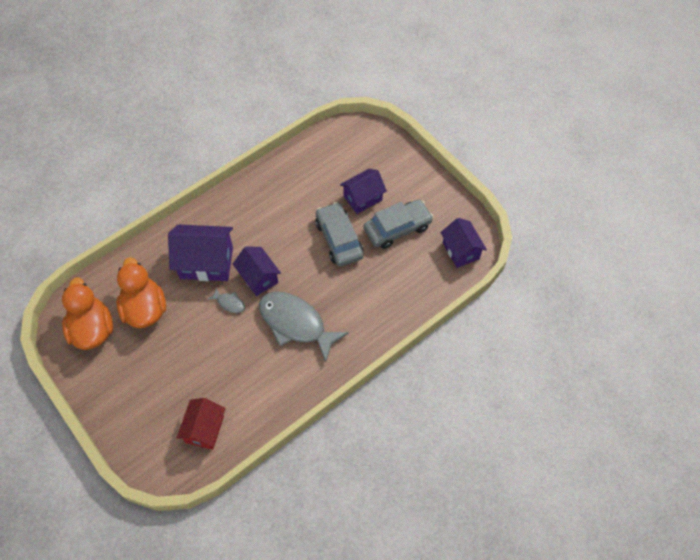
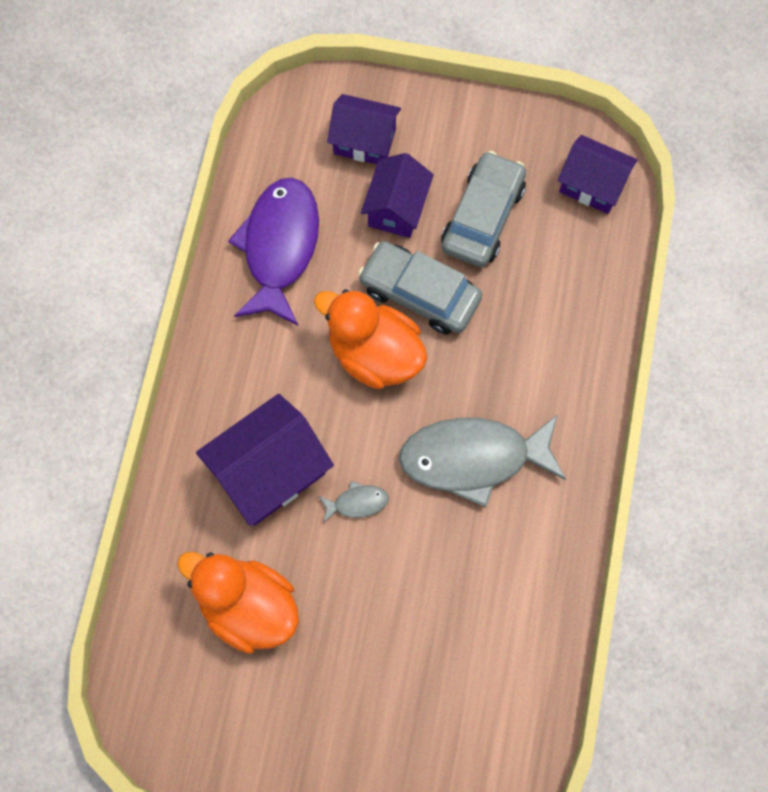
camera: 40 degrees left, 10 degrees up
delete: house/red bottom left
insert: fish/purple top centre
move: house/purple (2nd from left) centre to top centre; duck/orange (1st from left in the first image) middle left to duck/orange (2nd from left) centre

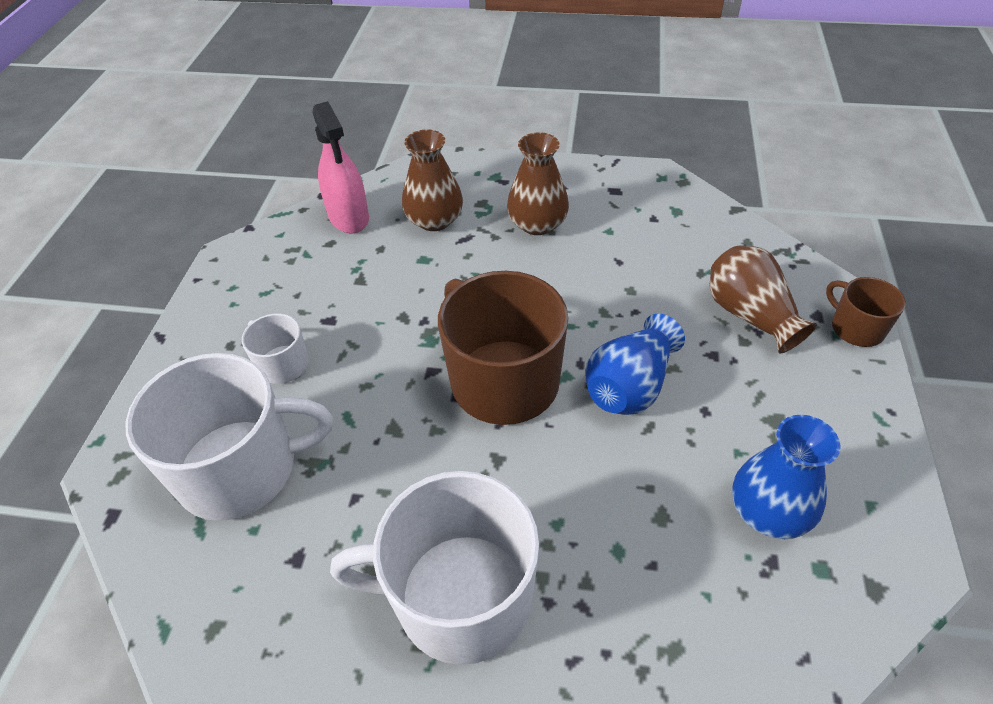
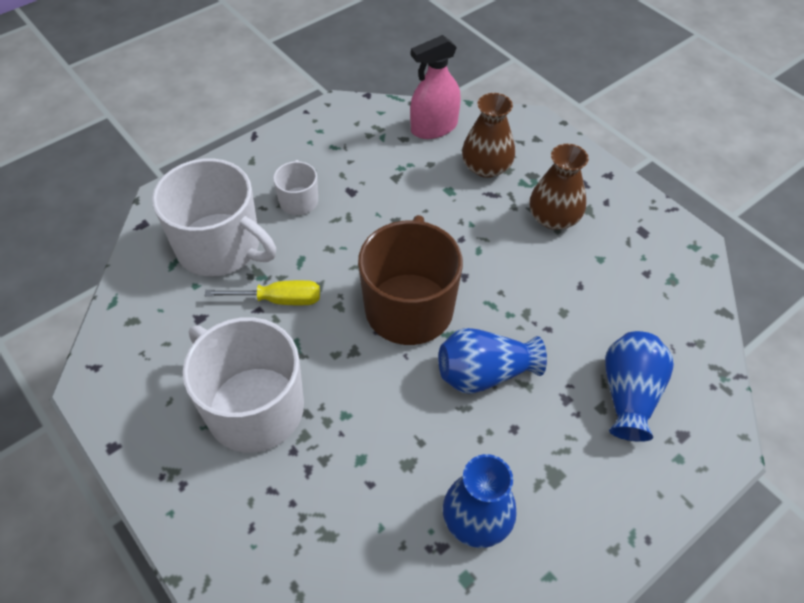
camera: 40 degrees right, 5 degrees up
delete: mug/brown (2nd from left) middle right
insert: screwdriver/yellow middle left
recolor: vase/brown (3rd from left) middle right to vase/blue (3rd from left) middle right
rotate: spray bottle/pink top centre = top centre 45 degrees clockwise

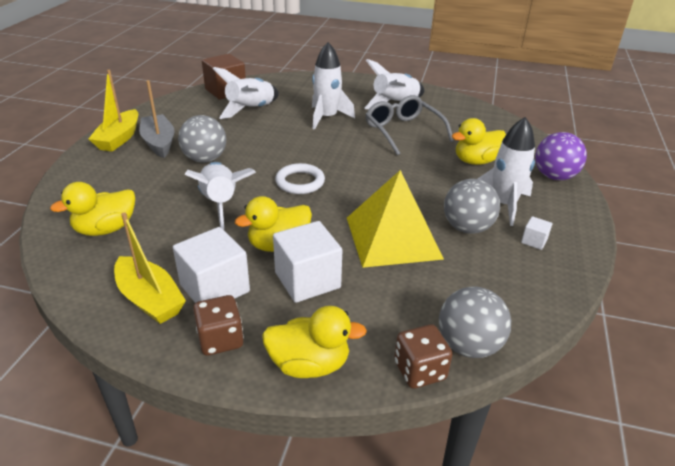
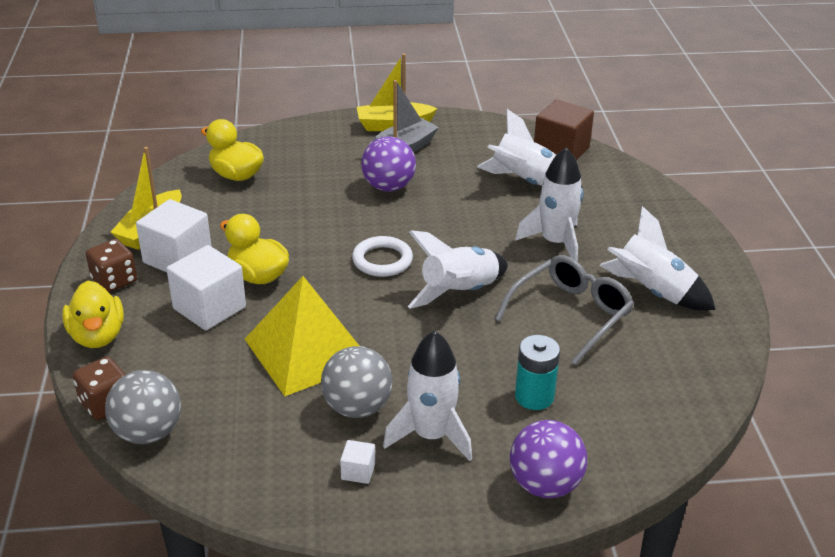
camera: 70 degrees right, 0 degrees up
move: rocket/white (1st from left in the first image) middle left to rocket/white (2nd from left) centre
replace: duck/yellow (4th from left) top right to battery/turquoise bottom centre
recolor: ball/grey (1st from left) top left to ball/purple (1st from left) top centre

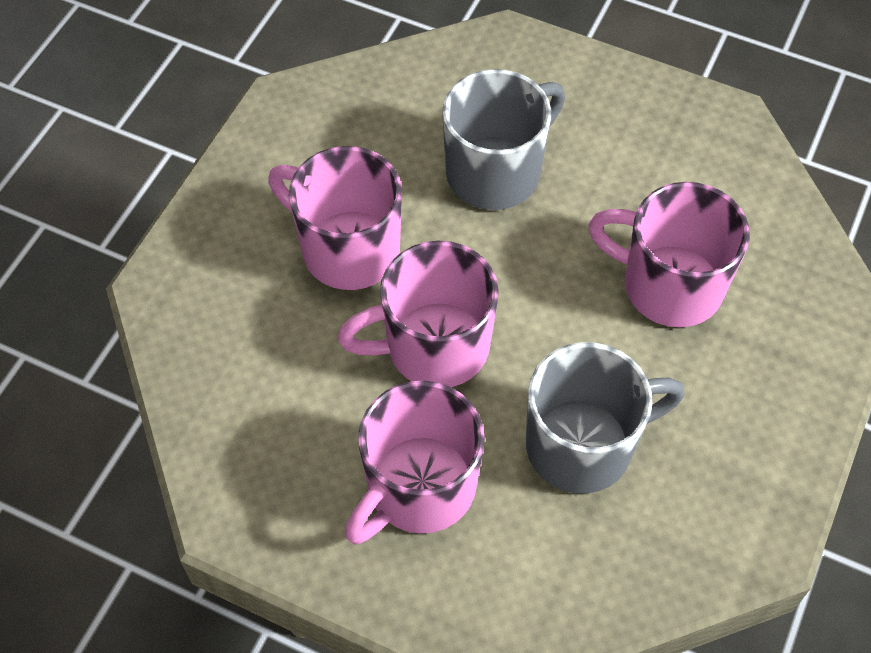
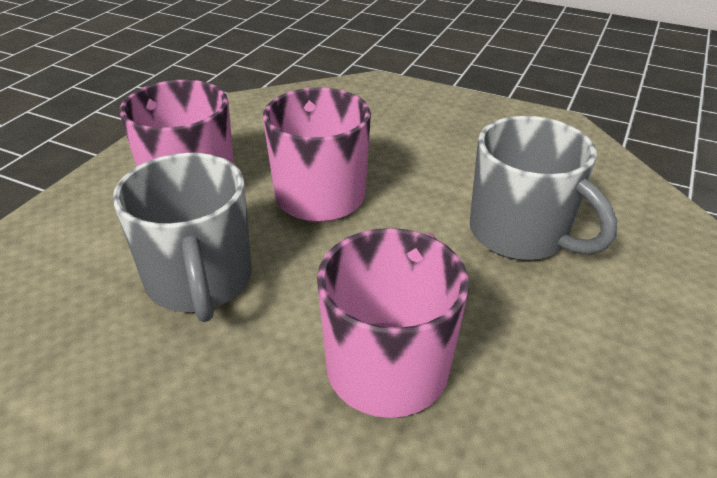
camera: 90 degrees right, 20 degrees down
delete: mug/pink (1st from left) centre

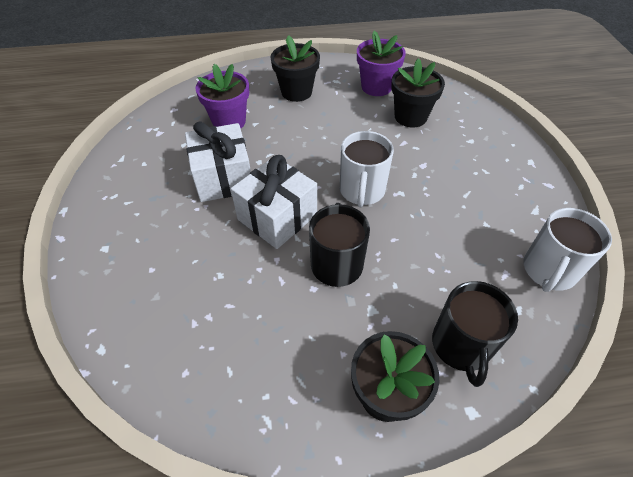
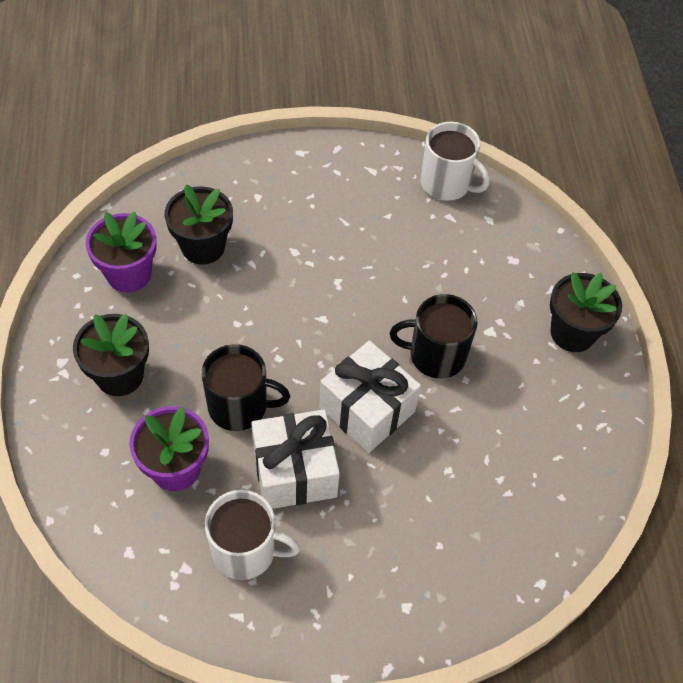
camera: 90 degrees left, 5 degrees up
move: mug/white (1st from left) centre to bottom centre; mug/black (2nd from left in the first image) bottom right to mug/black (1st from left) centre

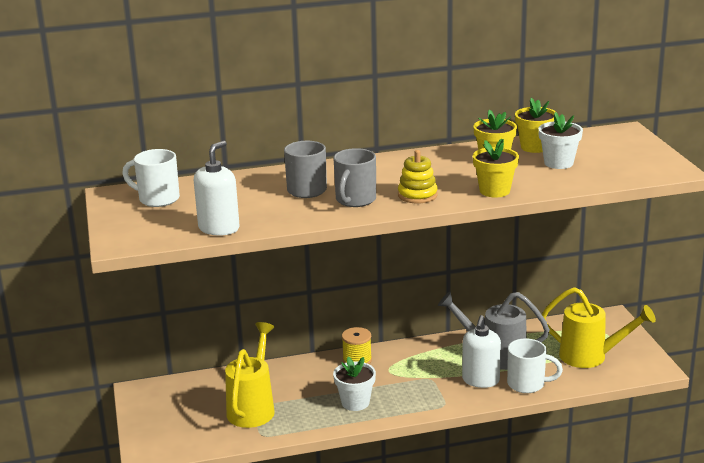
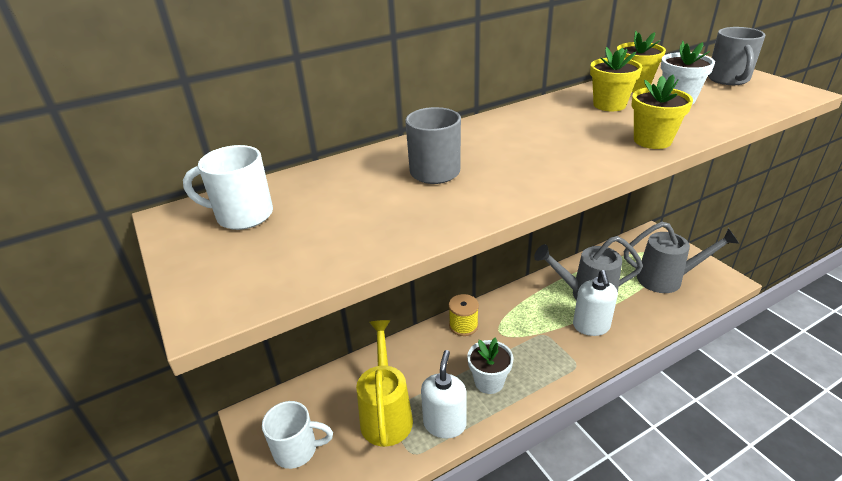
camera: 15 degrees left, 10 degrees up
delete: stacking toy/yellow centre
move: soap dispenser/white (1st from left) middle left to bottom centre; mug/grey (2nd from left) centre to top right; mug/white (2nd from left) bottom right to bottom centre
recolor: watering can/yellow (2nd from left) bottom right to watering can/grey (2nd from left) middle right

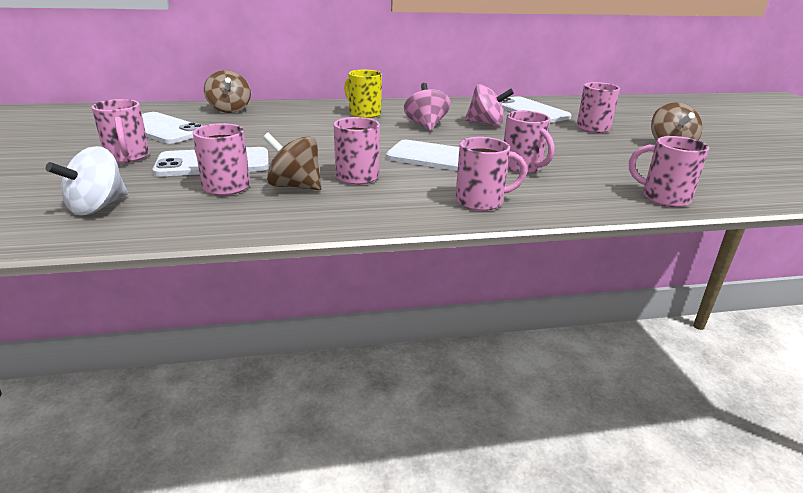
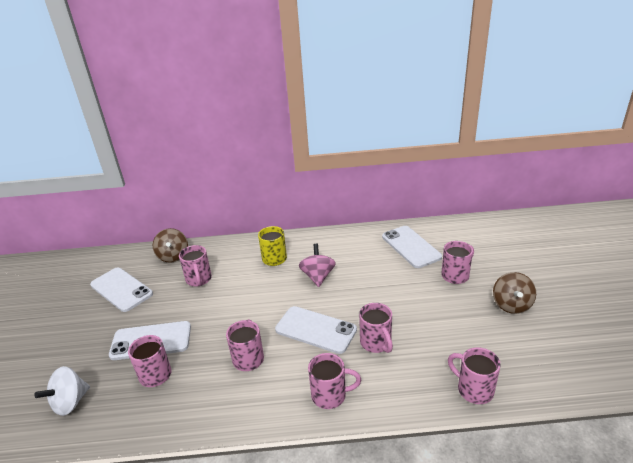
camera: 10 degrees right, 5 degrees up
delete: spinning top/pink (2nd from left) top centre; spinning top/brown (2nd from left) top centre
move: mug/pink (1st from left in the first image) top left to mug/pink (2nd from left) middle left

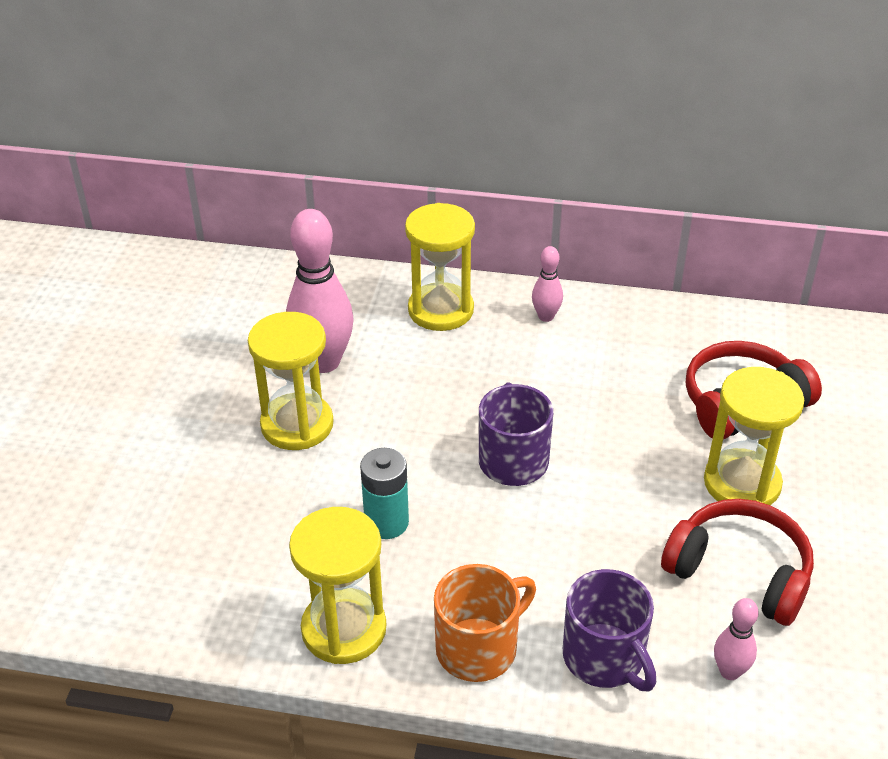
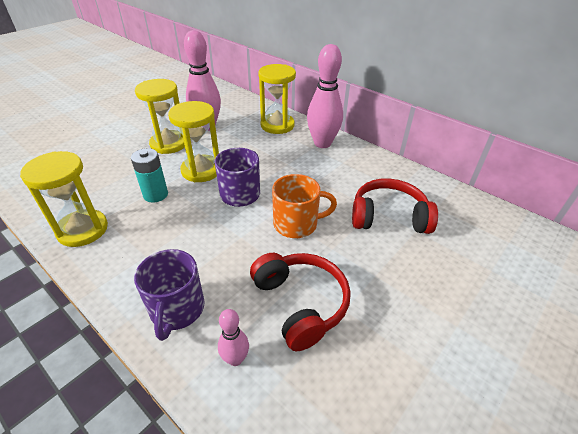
camera: 30 degrees right, 0 degrees up
move: hourglass/yellow (4th from left in the first image) middle right to hourglass/yellow (3rd from left) top centre; mug/orange bottom centre to centre
resize: bowling pin/pink (2nd from left in the first image) centre = top centre x2.04

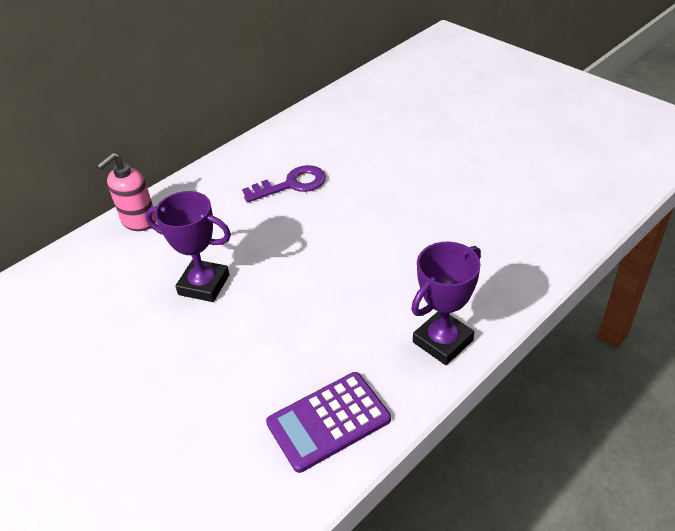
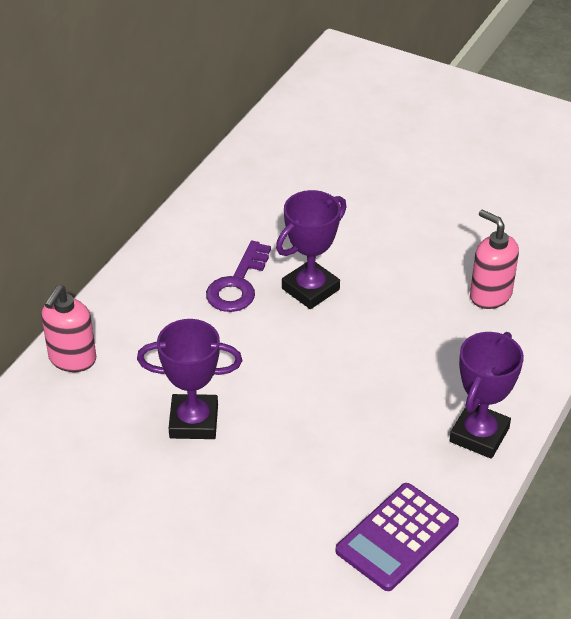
camera: 20 degrees left, 0 degrees up
insert: trophy/purple (2nd from left) centre; soap dispenser/pink (2nd from left) middle right
rotate: key/purple centre = centre 150 degrees clockwise

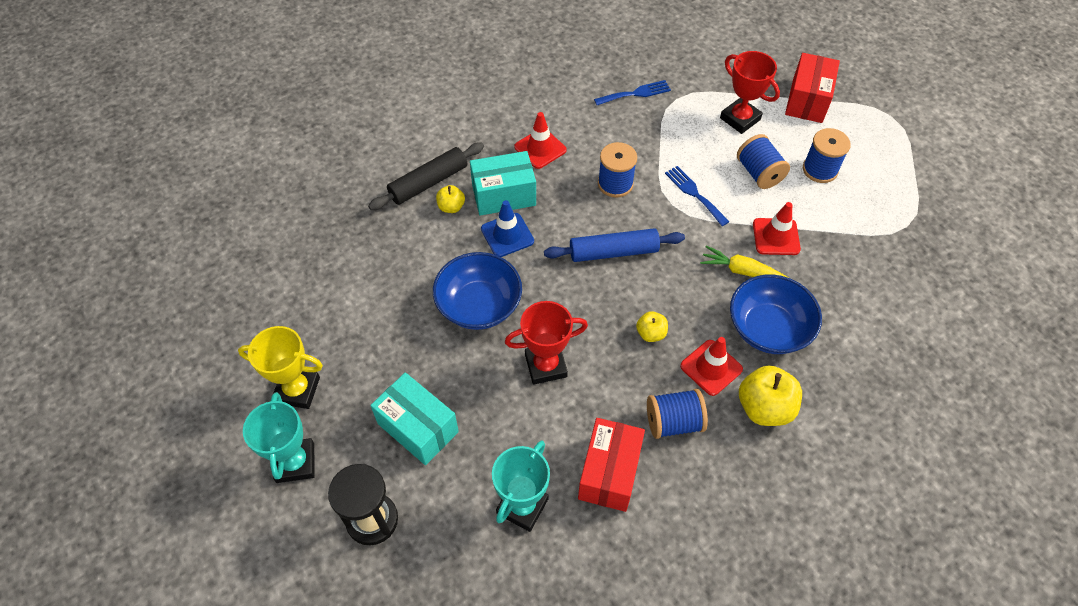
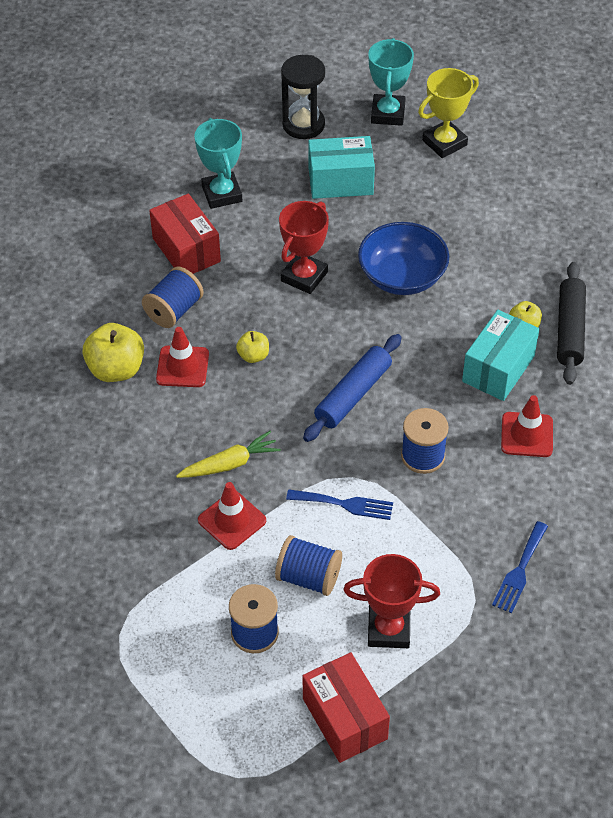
camera: 135 degrees right, 5 degrees down
delete: traffic cone/blue centre; bowl/blue (2nd from left) middle right
rotate: trophy/turquoise (1st from left in the first image) bottom left = top centre 60 degrees clockwise

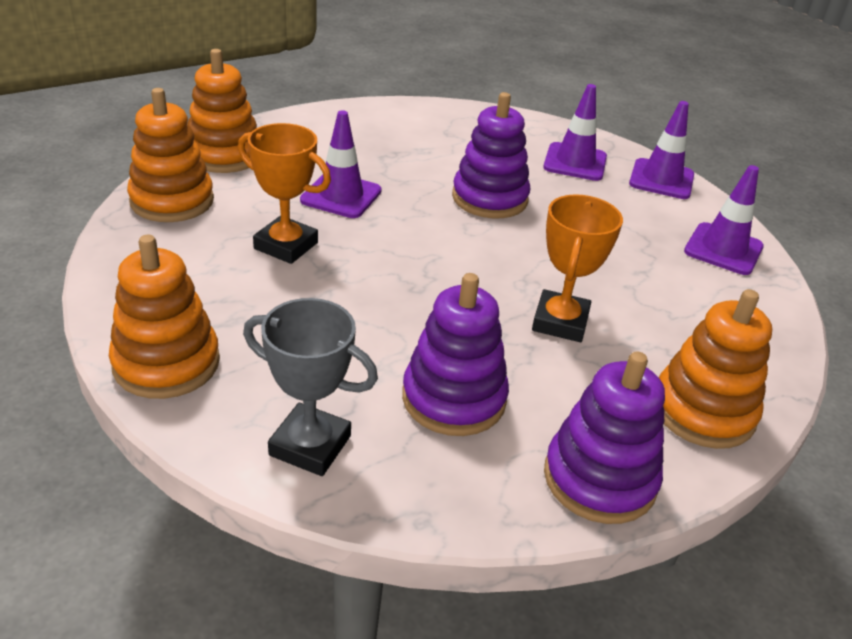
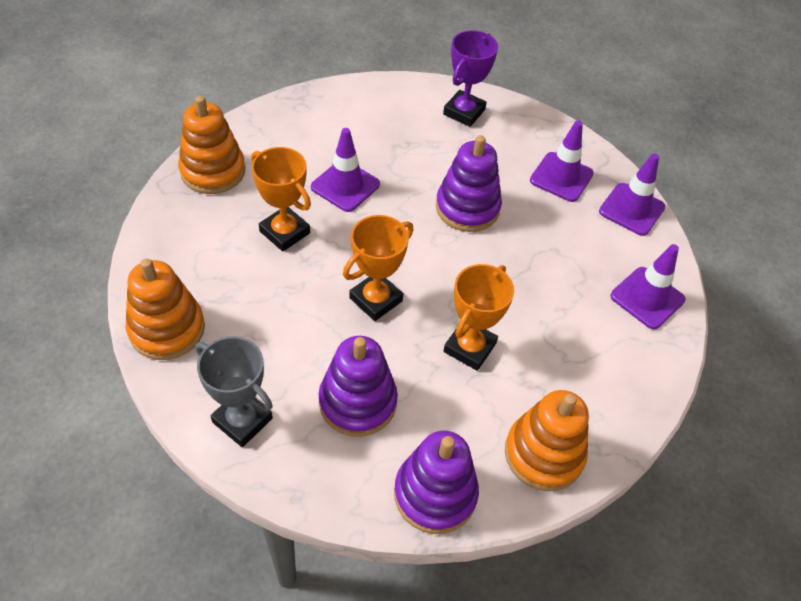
camera: 15 degrees right, 15 degrees up
delete: stacking toy/orange (3rd from left) top left
insert: trophy/purple top centre; trophy/orange (2nd from left) centre

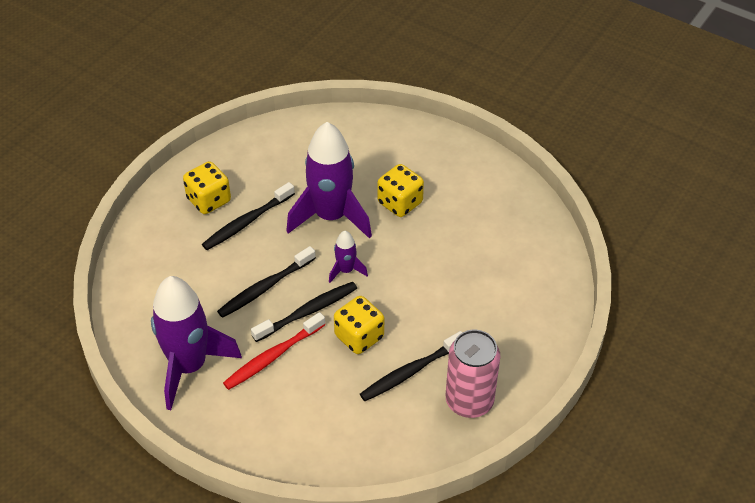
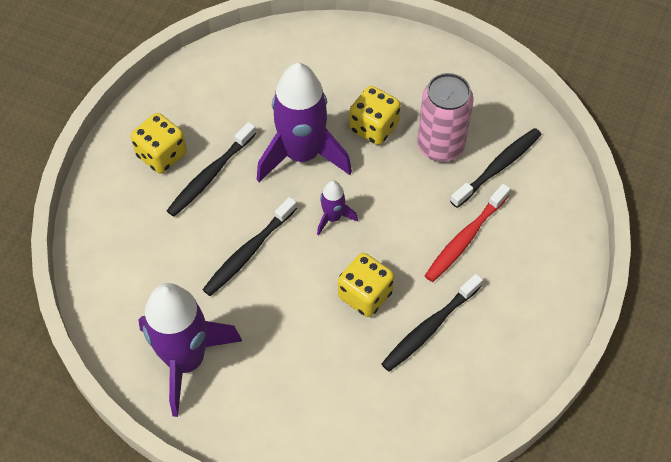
camera: 10 degrees left, 10 degrees up
move: toothbrush/black (3rd from left in the first image) centre to toothbrush/black (4th from left) middle right; toothbrush/red bottom centre to middle right; can/pink bottom centre to top centre

